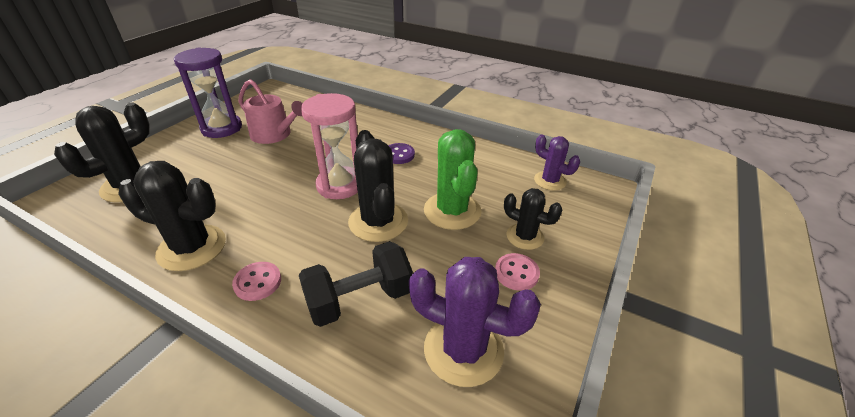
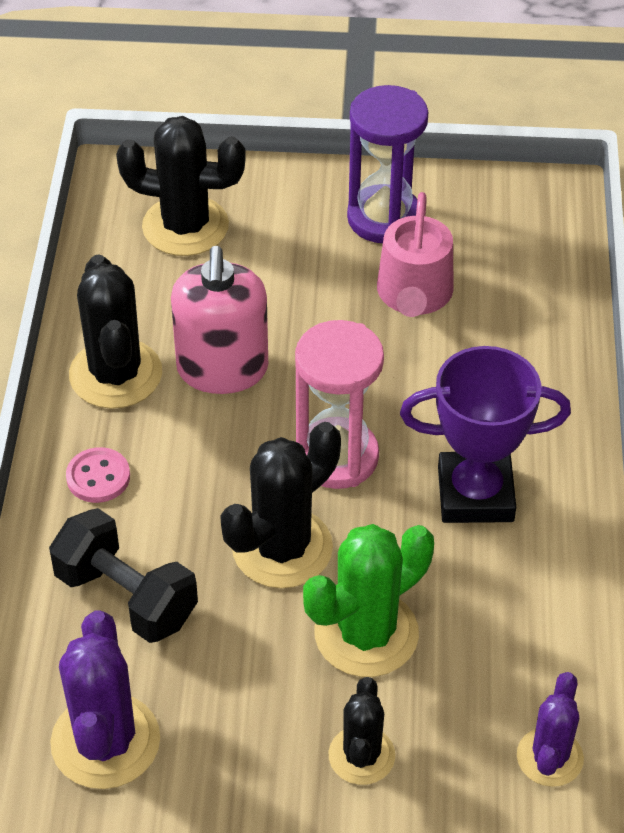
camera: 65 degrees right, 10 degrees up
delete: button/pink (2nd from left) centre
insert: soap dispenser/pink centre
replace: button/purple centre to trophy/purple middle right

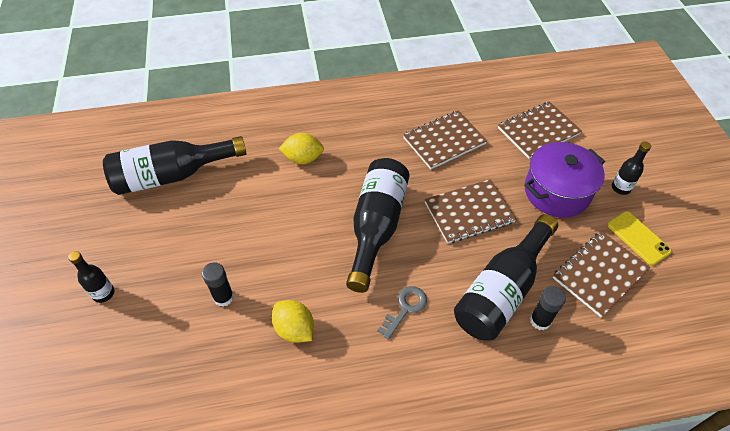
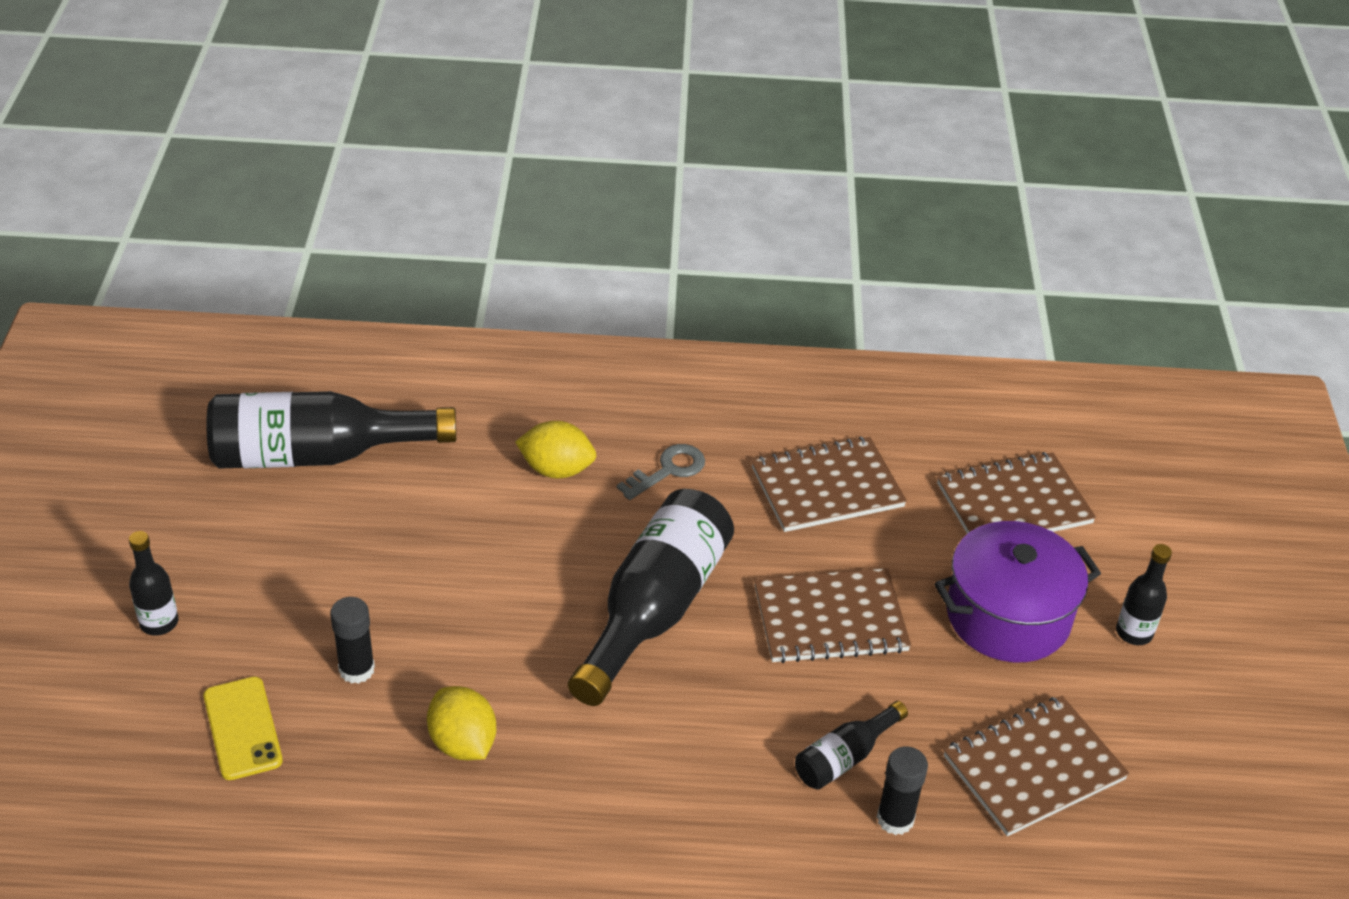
camera: 10 degrees right, 10 degrees down
move: phone/yellow middle right to bottom left; key/grey bottom centre to centre
resize: bottle/black (4th from left) middle right = bottom centre x0.48

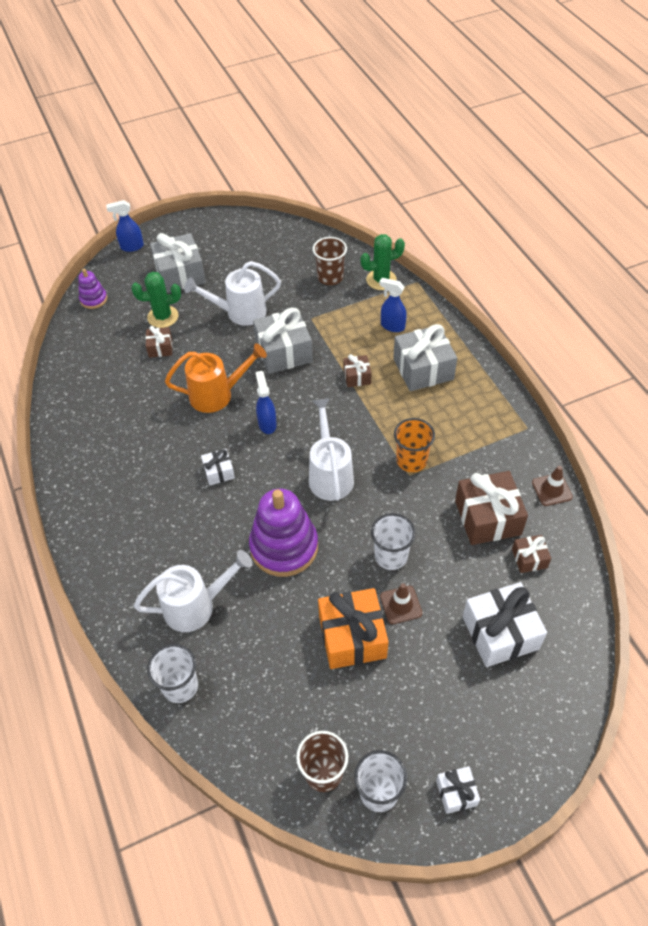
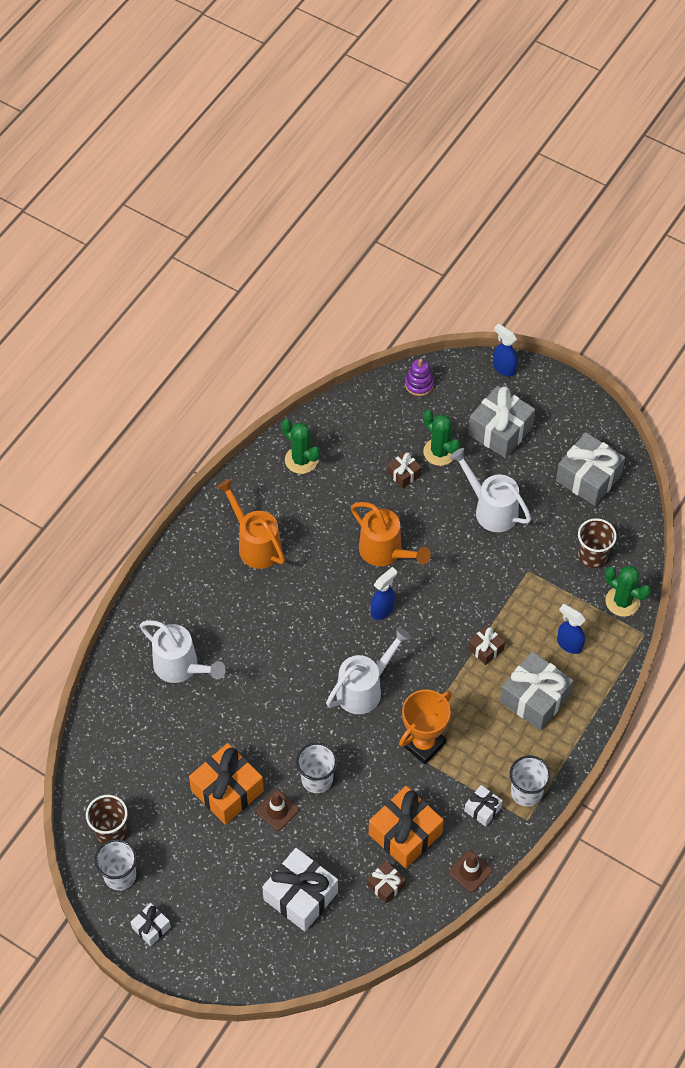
camera: 55 degrees right, 5 degrees up
delete: stacking toy/purple (2nd from left) centre
insert: cactus/green (1st from left) centre; watering can/orange (1st from left) centre
move: gift/grey (2nd from left in the first image) centre to gift/grey (3rd from left) middle right; gift/white (1st from left in the first image) centre to gift/white (3rd from left) bottom right; cup/white (1st from left in the first image) bottom left to cup/white (3rd from left) bottom right
replace: cup/orange centre to trophy/orange bottom centre
recolor: gift/brown (3rd from left) middle right to gift/orange (2nd from left) bottom centre
rotate: spray bottle/blue (3rd from left) top centre = middle right 45 degrees counterclockwise

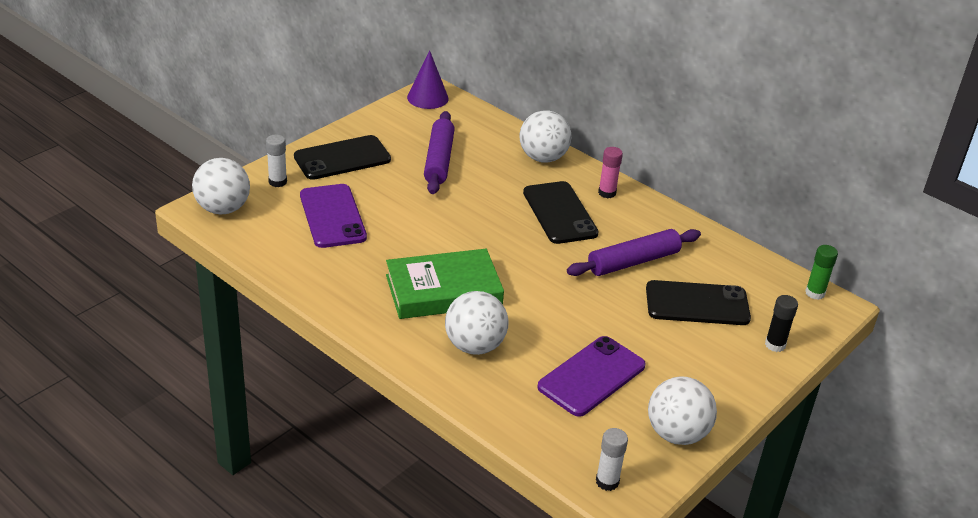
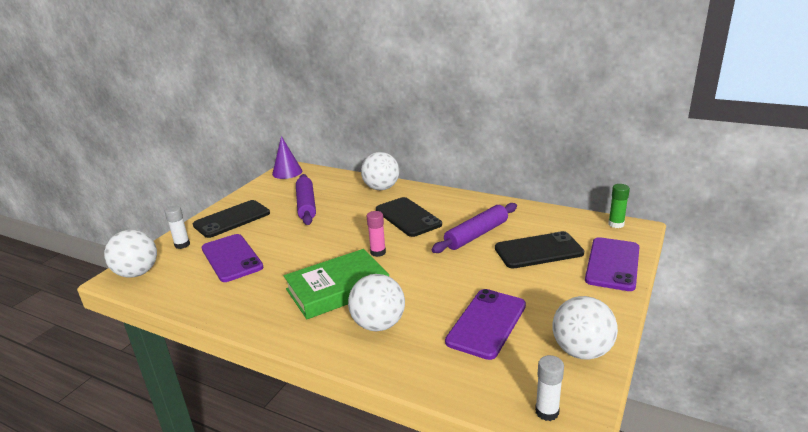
camera: 10 degrees left, 10 degrees down
move: glue stick/pink top centre to centre
replace: glue stick/black middle right to phone/purple (3rd from left) middle right

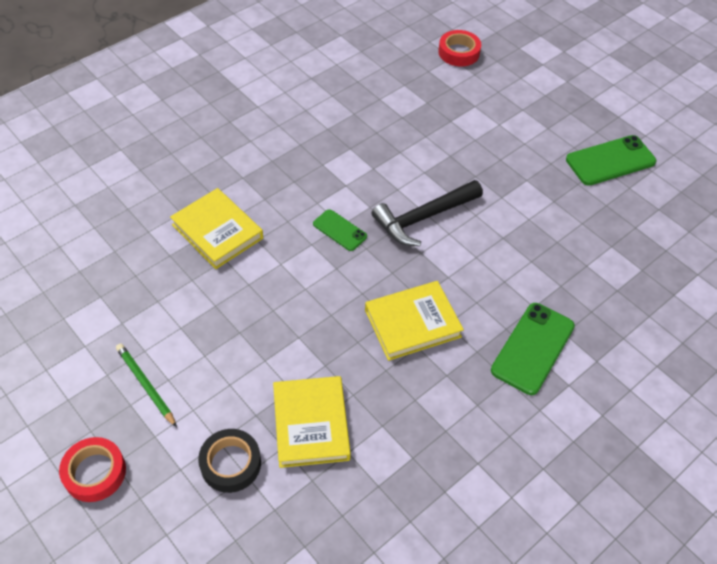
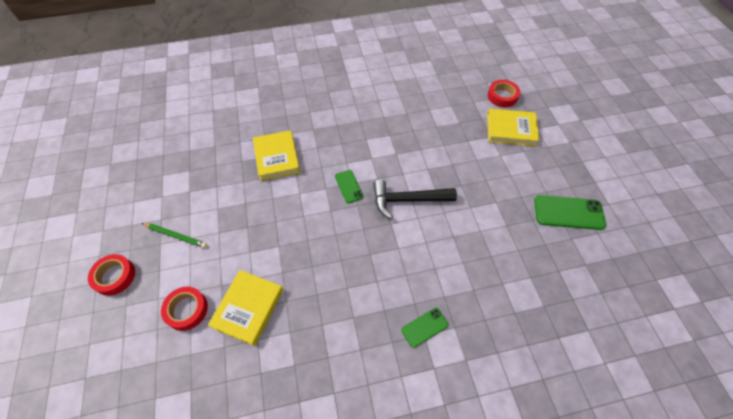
camera: 30 degrees right, 5 degrees up
move: book/yellow (3rd from left) centre to top right
recolor: tape/black bottom left to tape/red (2nd from left) bottom left
rotate: pencil/green bottom left = middle left 120 degrees clockwise
resize: phone/green (2nd from left) middle right = bottom centre x0.58

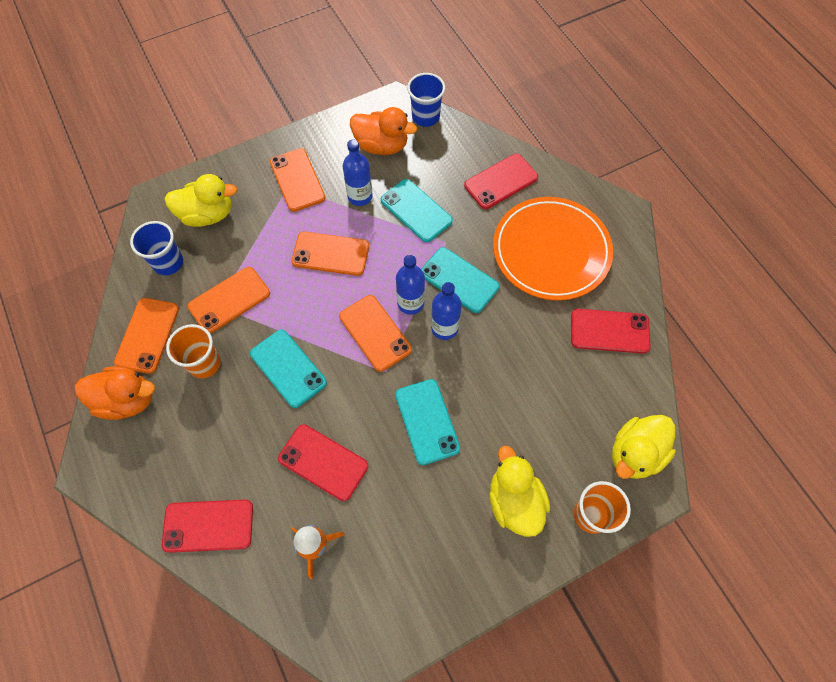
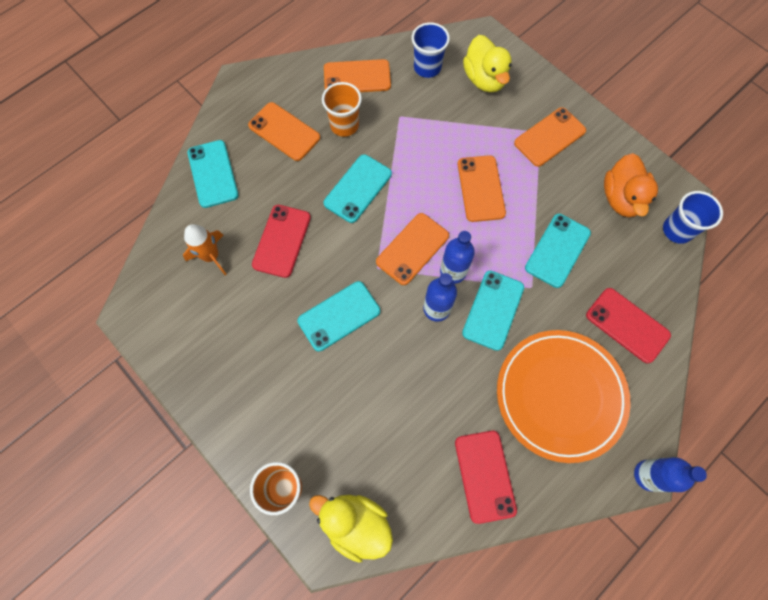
camera: 75 degrees right, 5 degrees up
delete: duck/orange (1st from left) middle left; duck/yellow (2nd from left) bottom centre
move: bottle/blue (1st from left in the first image) top centre to bottle/blue (3rd from left) bottom right; phone/orange (2nd from left in the first image) middle left to phone/orange (1st from left) top centre
recolor: phone/red (1st from left) bottom left to phone/turquoise (1st from left) top left

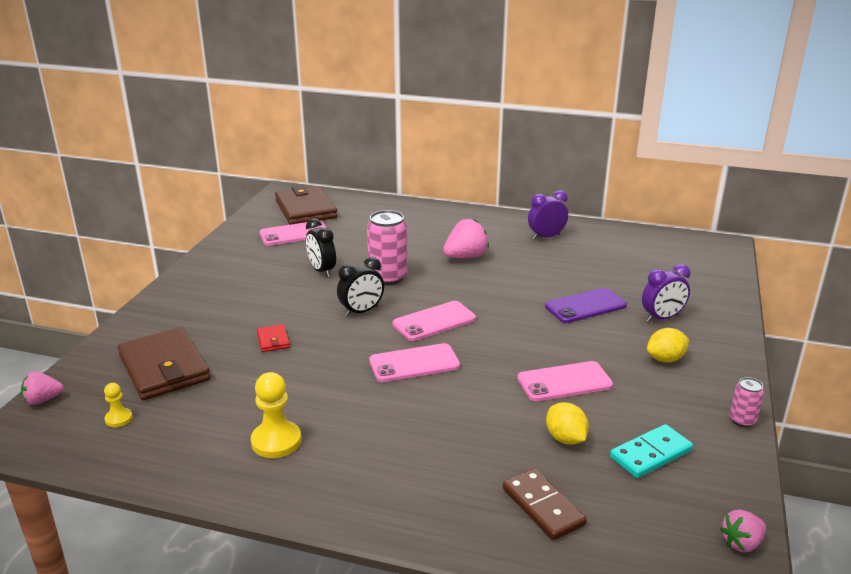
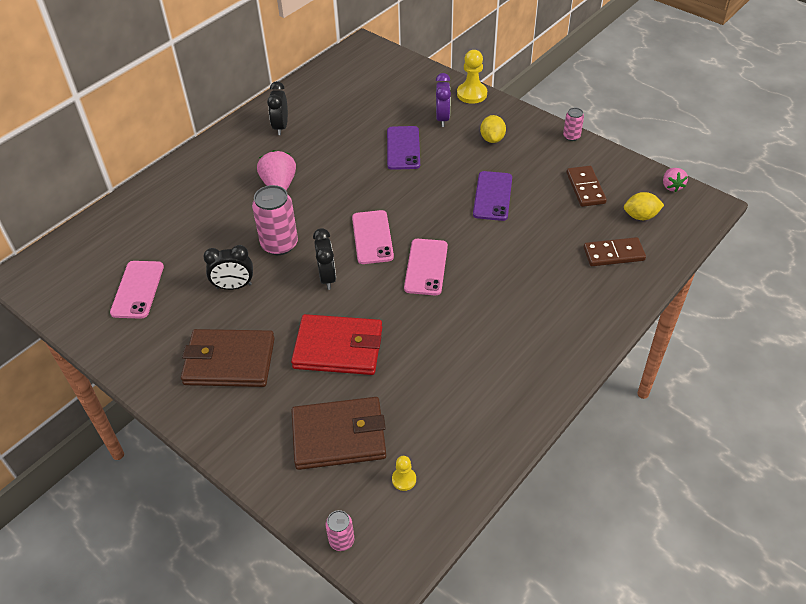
camera: 65 degrees left, 20 degrees up
move: wallet/brown (2nd from left in the first image) centre to wallet/brown (1st from left) middle left; pawn/yellow (2nd from left) bottom left to top centre; lemon/yellow (1st from left in the first image) bottom centre to lemon/yellow (2nd from left) middle right
replace: strawberry/pink (1st from left) bottom left to can/pink (2nd from left) bottom centre
recolor: clock/purple (1st from left) centre to clock/black (2nd from left) top centre; phone/pink (4th from left) centre to phone/purple (2nd from left) top centre; domino/turquoise bottom right to domino/brown (1st from left) top right
resize: wallet/red middle left = centre x2.30

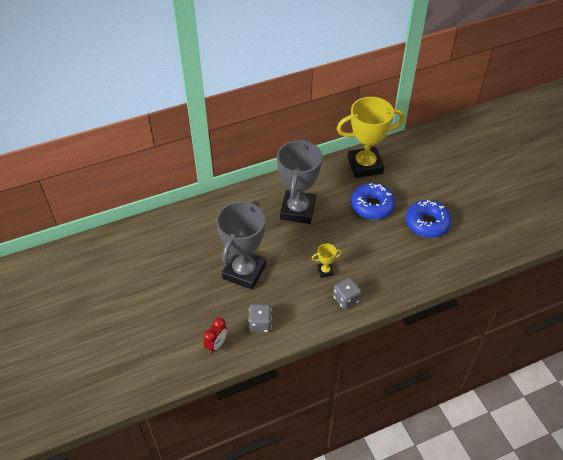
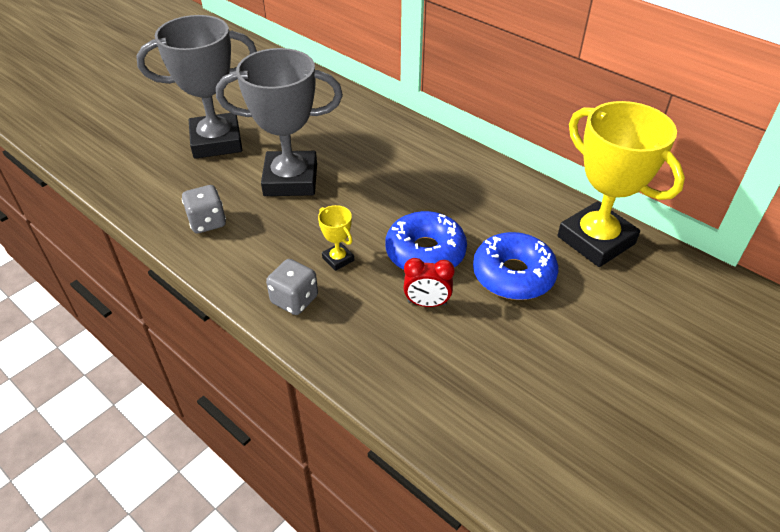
camera: 65 degrees right, 5 degrees down
move: trophy/grey (2nd from left in the first image) centre to trophy/grey (1st from left) top left; donut/blue (2nd from left in the first image) middle right to donut/blue (1st from left) centre; clock/red bottom centre to centre

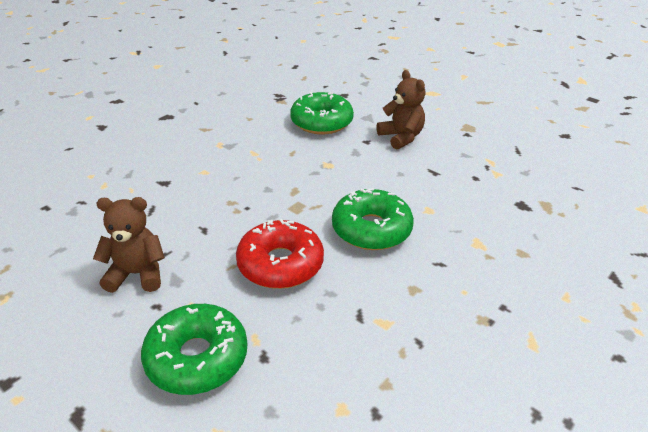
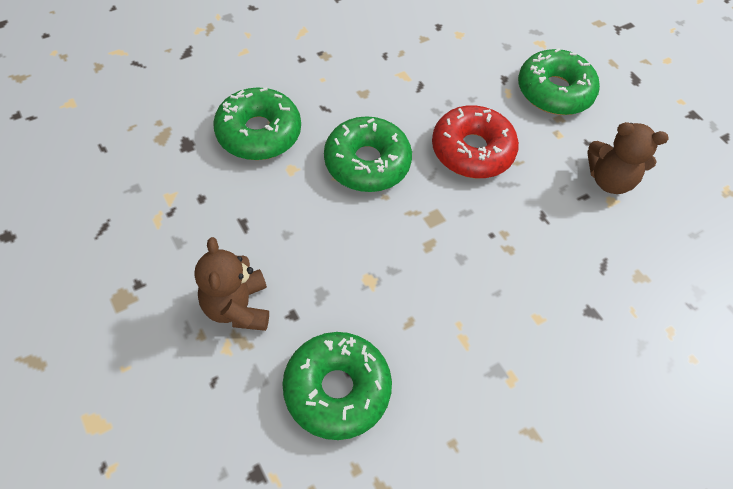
camera: 165 degrees left, 20 degrees up
insert: donut/green (1st from left) top centre

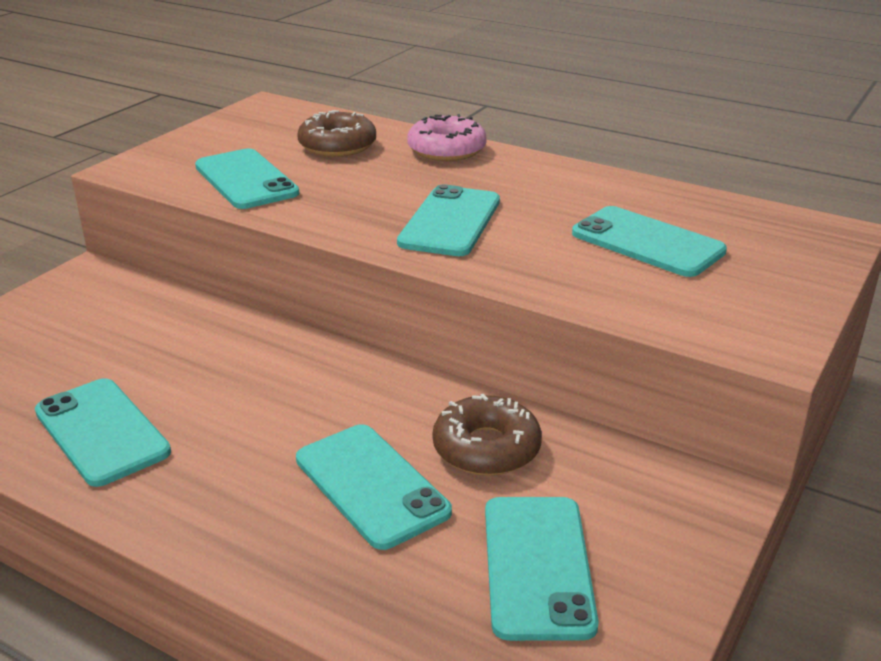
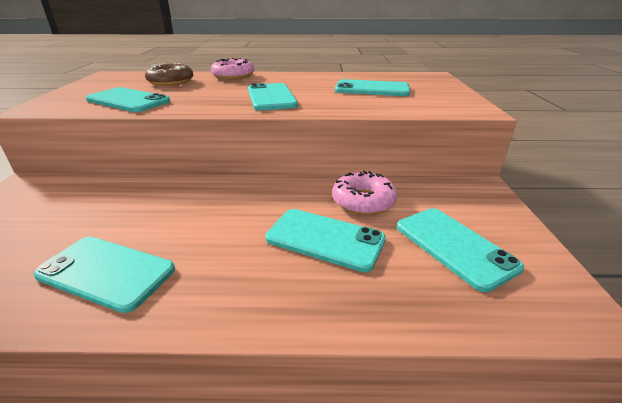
camera: 30 degrees left, 0 degrees up
recolor: donut/brown (2nd from left) centre to donut/pink (2nd from left) centre

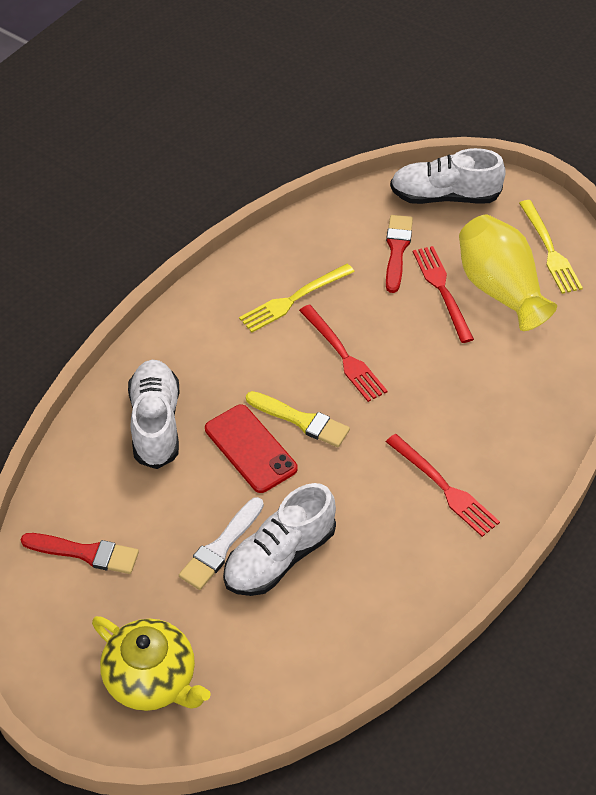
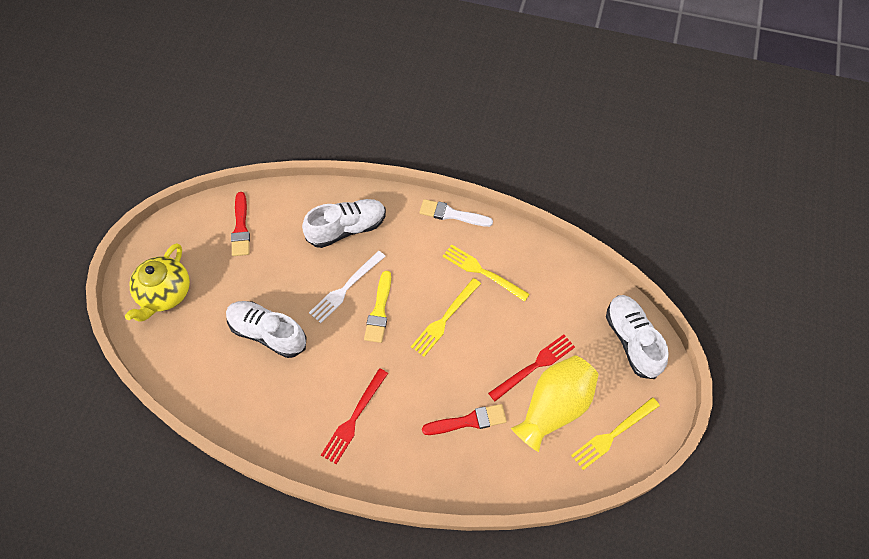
camera: 70 degrees right, 10 degrees up
move: brush/red (2nd from left) top right to bottom centre; brush/white bottom centre to centre
replace: phone/red centre to fork/white centre
recolor: fork/red (1st from left) centre to fork/yellow (1st from left) centre

